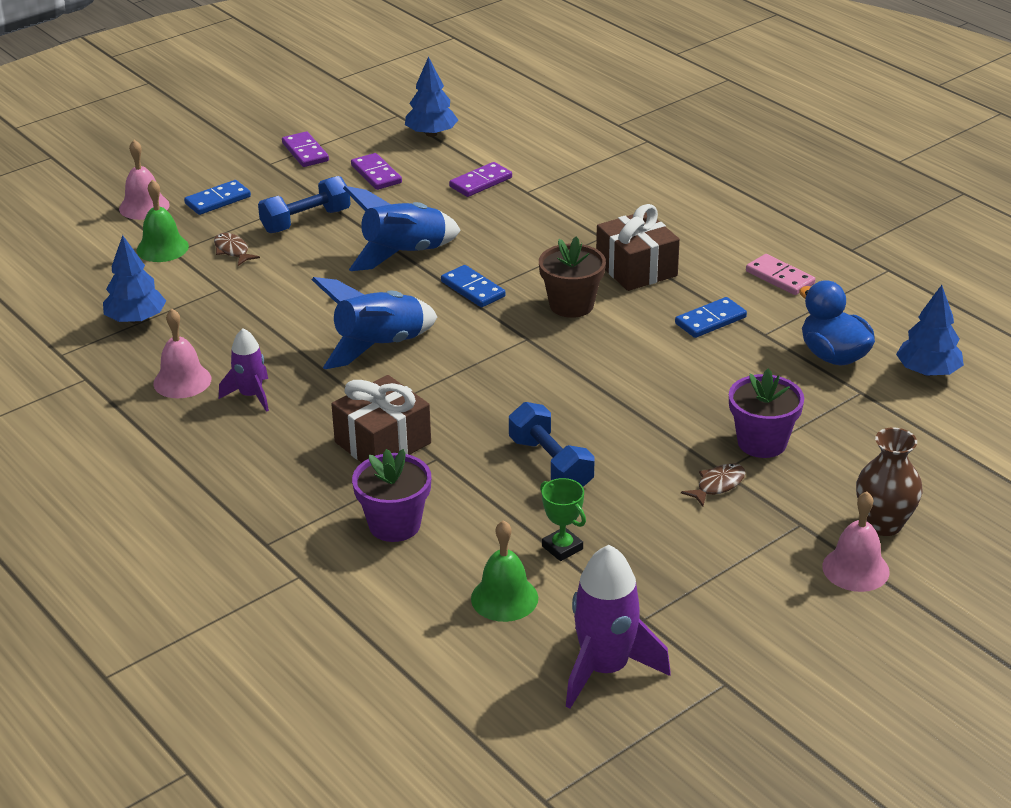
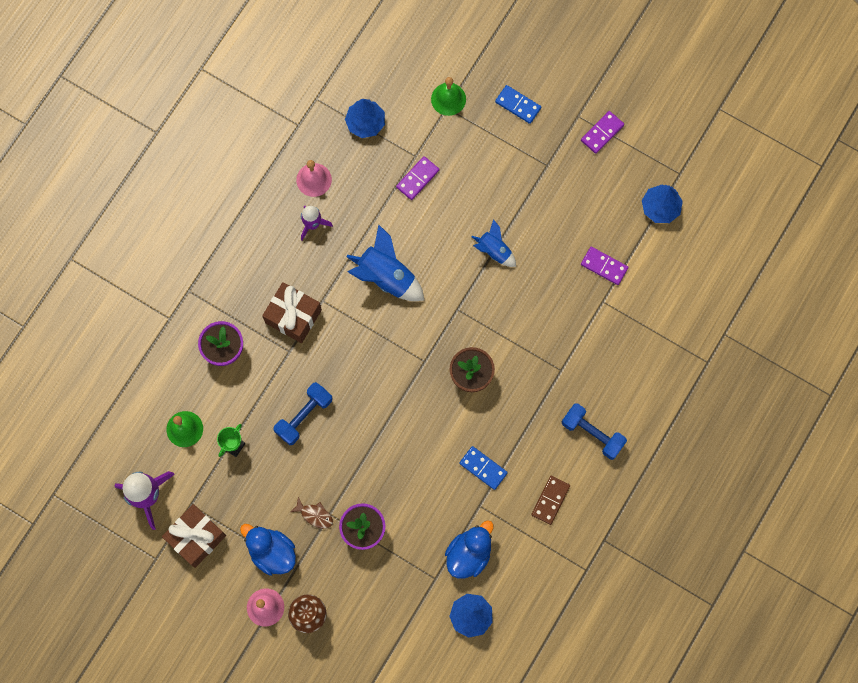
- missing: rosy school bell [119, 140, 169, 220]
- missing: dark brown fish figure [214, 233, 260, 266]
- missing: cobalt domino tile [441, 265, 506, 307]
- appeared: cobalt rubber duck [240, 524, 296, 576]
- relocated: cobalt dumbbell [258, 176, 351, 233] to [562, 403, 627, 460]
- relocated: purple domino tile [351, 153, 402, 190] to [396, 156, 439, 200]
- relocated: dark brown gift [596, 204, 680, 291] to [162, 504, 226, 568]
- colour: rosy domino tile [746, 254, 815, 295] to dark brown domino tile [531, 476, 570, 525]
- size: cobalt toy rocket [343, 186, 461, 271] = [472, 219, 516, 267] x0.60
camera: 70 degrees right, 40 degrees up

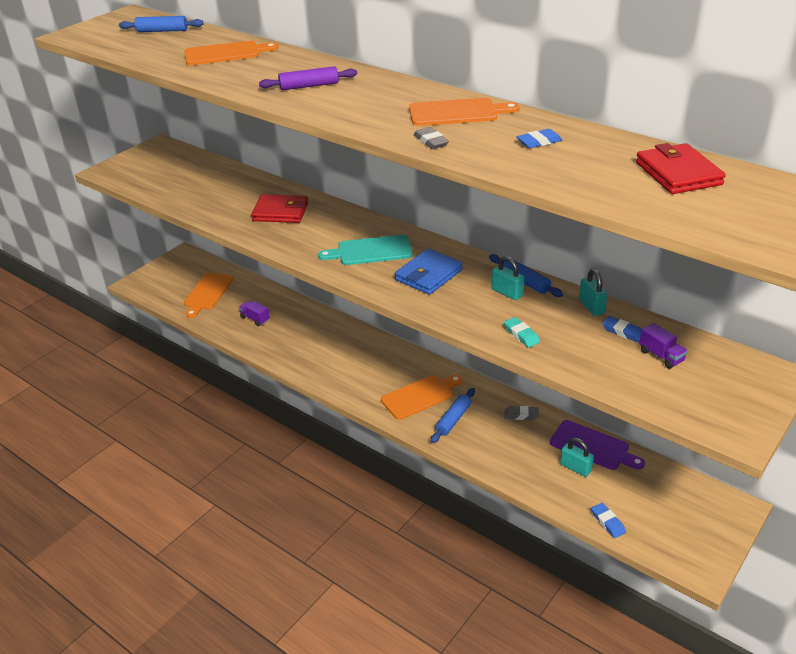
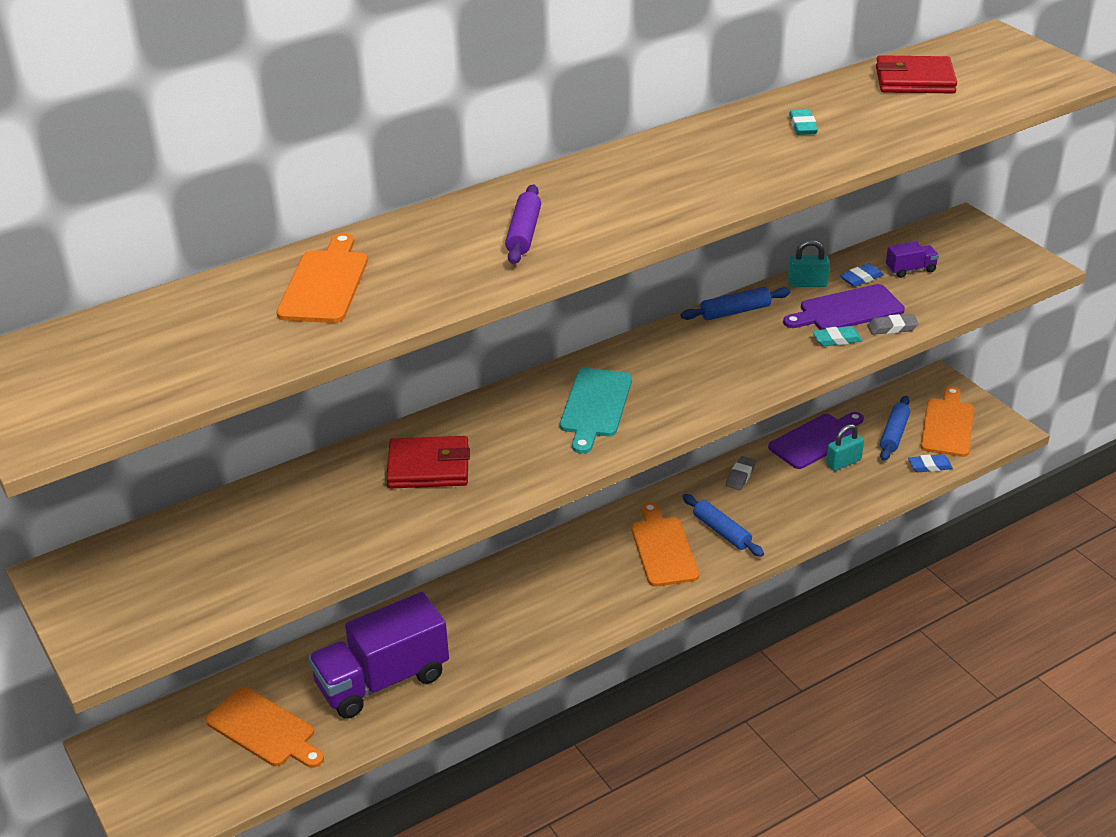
- missing: cobalt card wallet [395, 249, 463, 295]
- missing: teal lock [491, 256, 524, 300]
- appeared: purple bread board [783, 284, 905, 330]
- relocated: cobalt rolling pin [119, 16, 203, 32] to [880, 396, 910, 461]
- relocated: orange bread board [409, 98, 520, 126] to [920, 386, 974, 457]
- relocated: ash-grey eraser [414, 127, 449, 149] to [867, 314, 919, 335]
- colour: cobalt eraser [517, 129, 562, 148] to teal eraser [789, 109, 818, 135]
- spun: crimson card wallet [251, 194, 308, 223] = [386, 436, 470, 489] 60 degrees clockwise
- size: purple truck [239, 301, 270, 326] = [308, 592, 449, 719] x2.43
camera: 70 degrees left, 0 degrees up

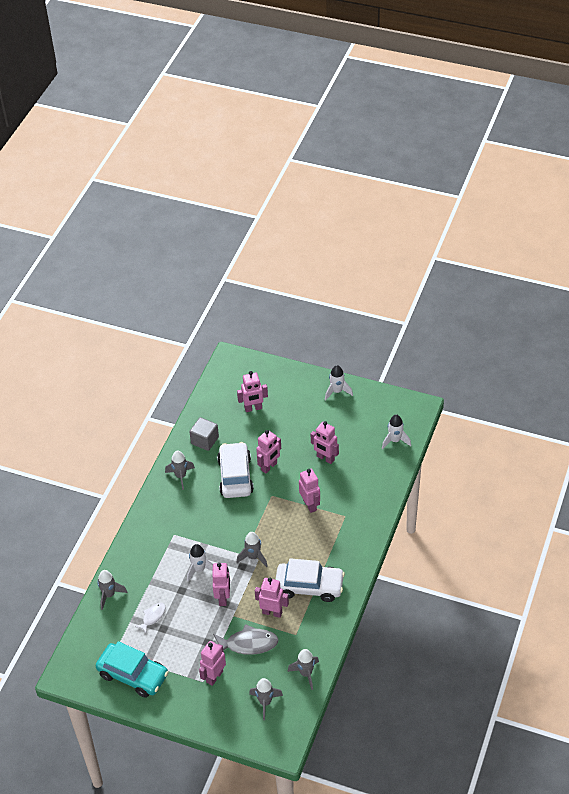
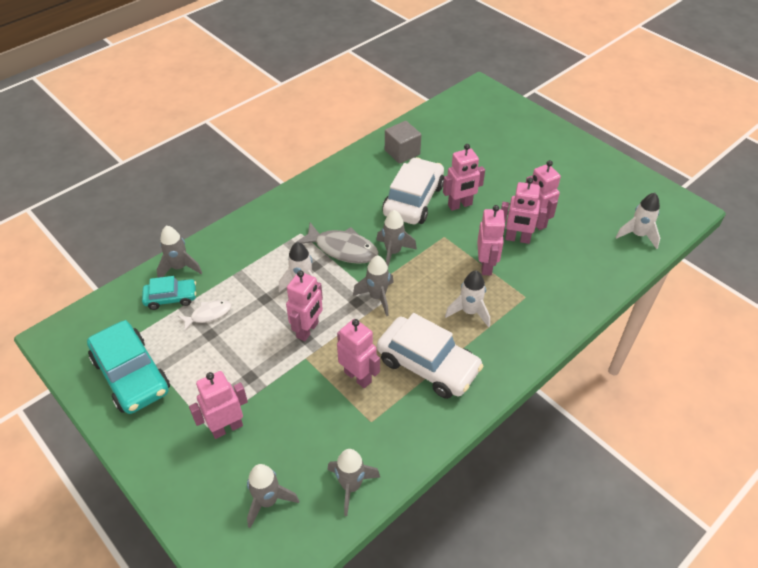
- appeared: teal automobile [142, 276, 196, 310]
- relocated: ash-grey toy rocket [165, 450, 195, 490] to [376, 210, 417, 266]
- relocated: ash-grey fish figure [213, 624, 279, 655] to [295, 223, 379, 264]
- relocated: rosy toy robot [237, 371, 268, 412] to [501, 178, 547, 244]
- relocated: pure white toy rocket [325, 365, 353, 401] to [445, 270, 490, 328]
camera: 25 degrees right, 0 degrees up

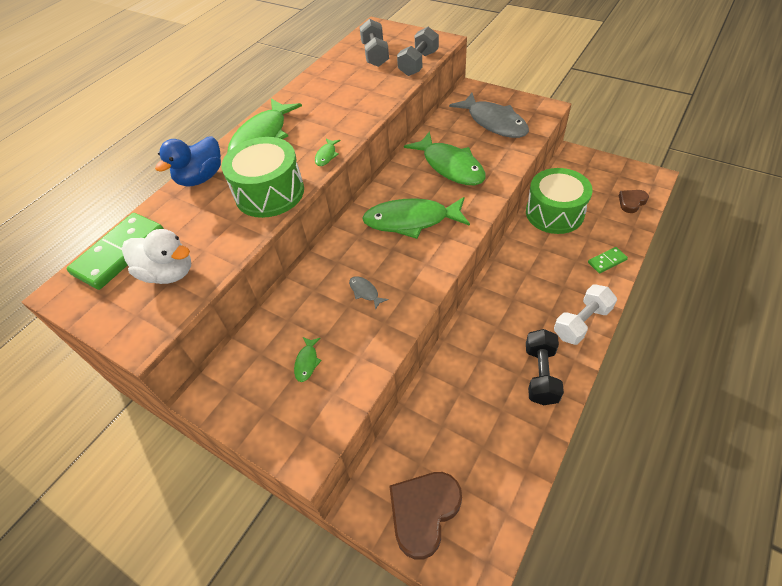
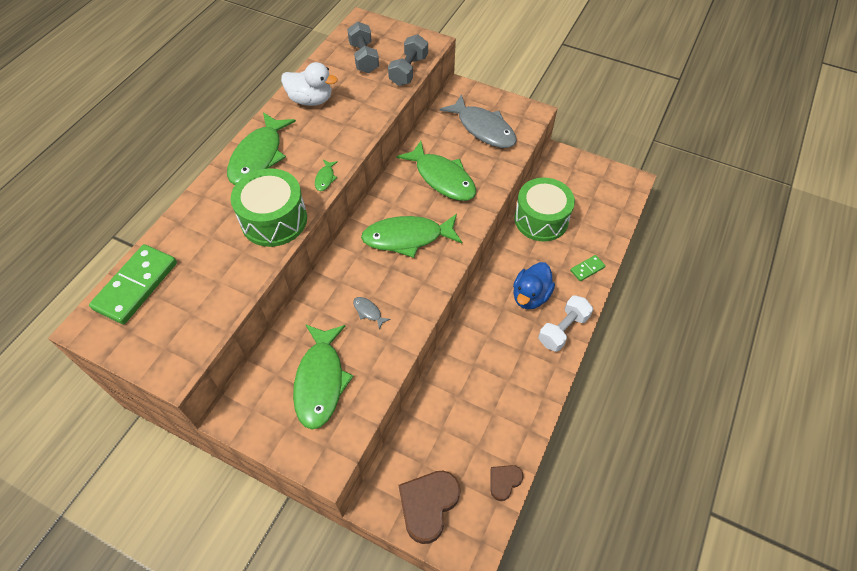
- missing: black dumbbell [526, 329, 564, 405]
- relocated: pure white rubber duck [122, 229, 191, 284] to [281, 62, 338, 106]
- relocated: cobalt rubber duck [155, 136, 221, 187] to [513, 262, 555, 309]
- relocated: dark brown heart [619, 190, 649, 213] to [491, 465, 524, 501]
- size: green fish figure [294, 337, 322, 382] = [293, 324, 354, 430] x2.46
camera: 10 degrees left, 5 degrees up

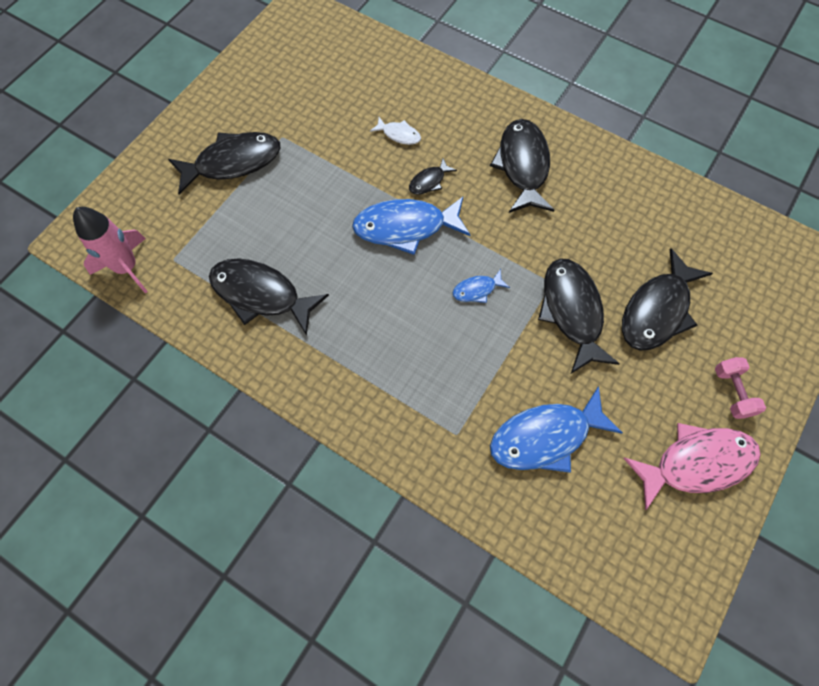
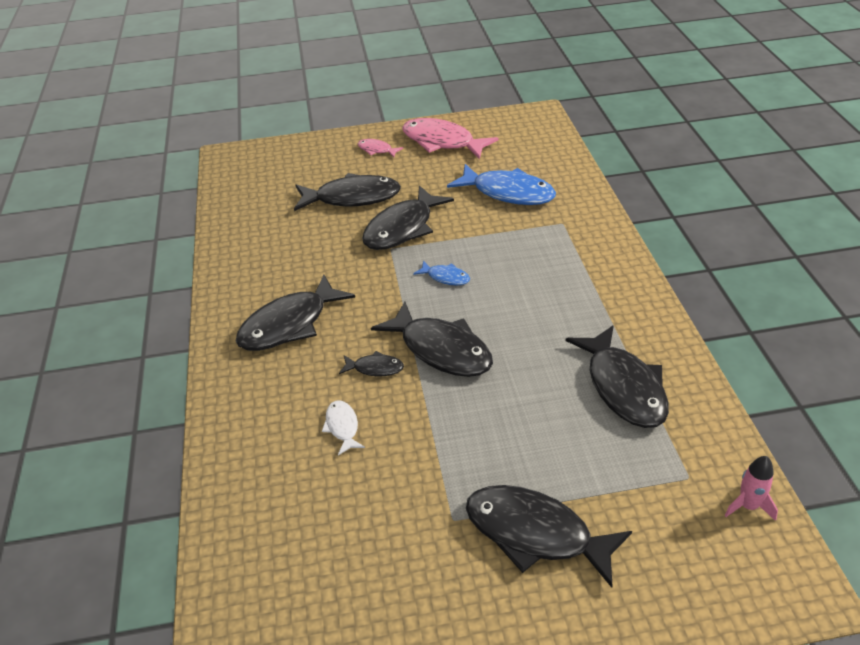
- exchanged: rosy dumbbell [715, 357, 766, 419] to rosy fish figure [358, 139, 403, 157]
- colour: cobalt fish figure [352, 197, 470, 255] to black fish figure [371, 301, 493, 377]
- size: rosy toy rocket [73, 207, 148, 293] = [724, 456, 778, 521] x0.56
camera: 130 degrees left, 25 degrees down

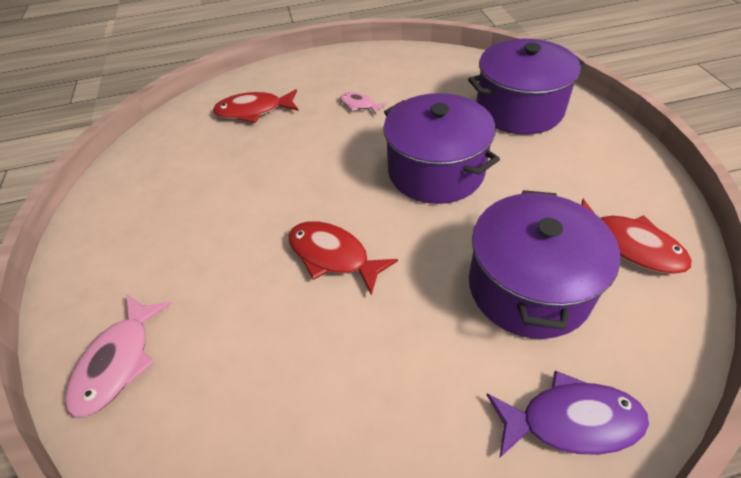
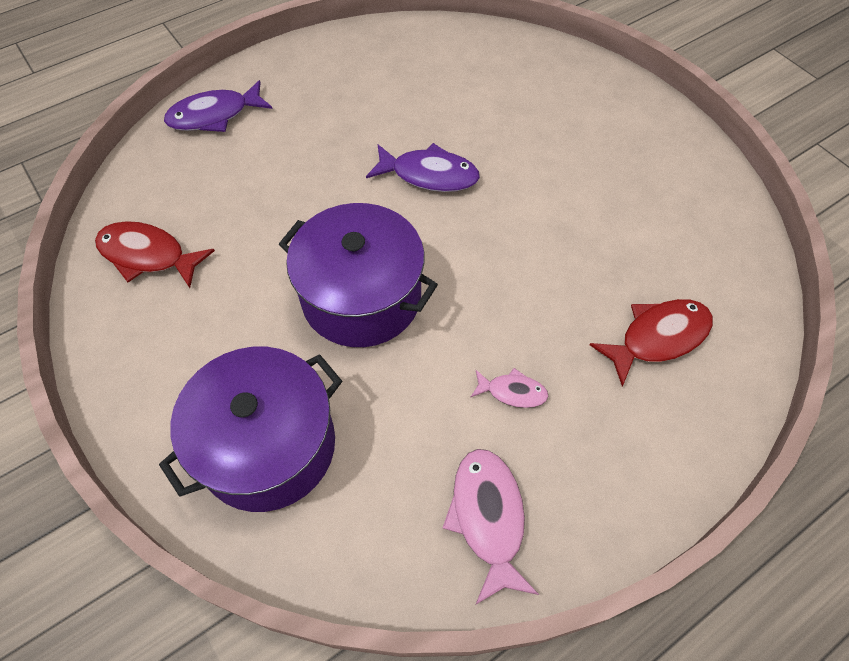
- missing: purple cooking pot [469, 190, 620, 339]
- relocated: rosy fish figure [65, 294, 172, 418] to [442, 449, 539, 604]
- colour: crimson fish figure [289, 221, 398, 296] to purple fish figure [366, 143, 480, 192]
camera: 155 degrees right, 10 degrees up

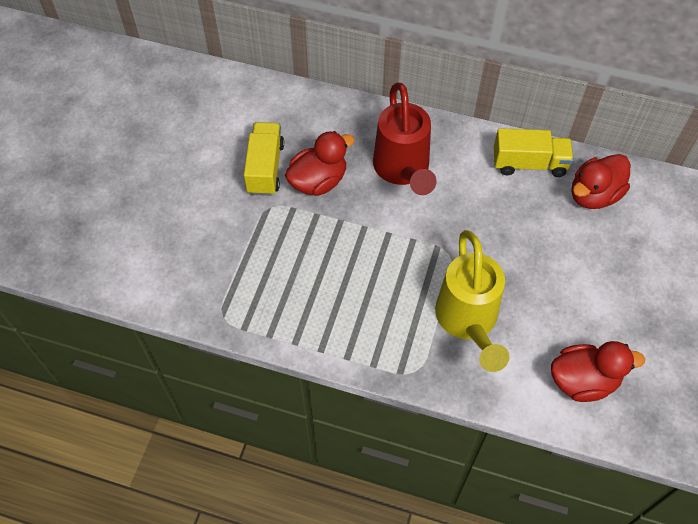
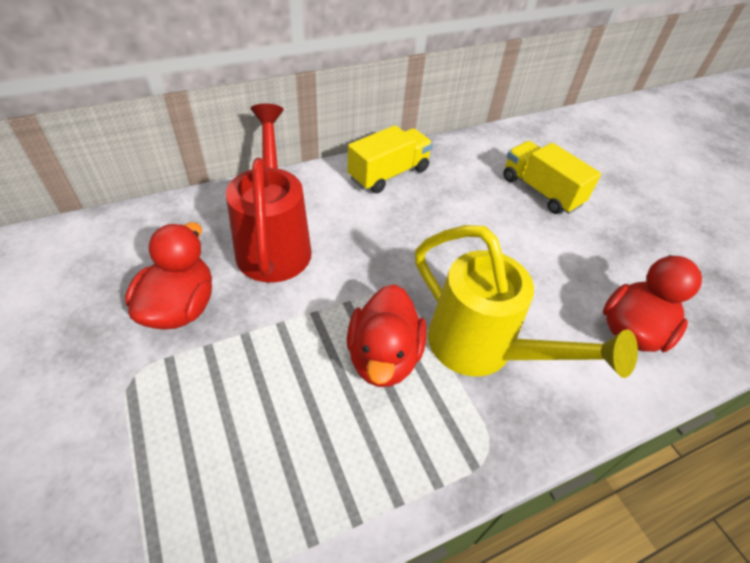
- relocated: yellow truck [244, 122, 284, 196] to [503, 141, 601, 214]
- relocated: crimson rubber duck [572, 154, 630, 209] to [347, 284, 426, 387]
- spun: crimson watering pot [373, 83, 437, 195] = [226, 104, 312, 283] 135 degrees counterclockwise
camera: 45 degrees left, 10 degrees down

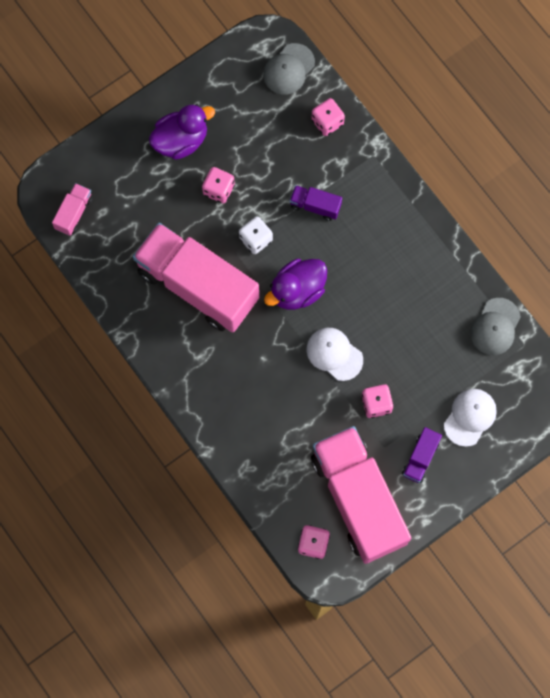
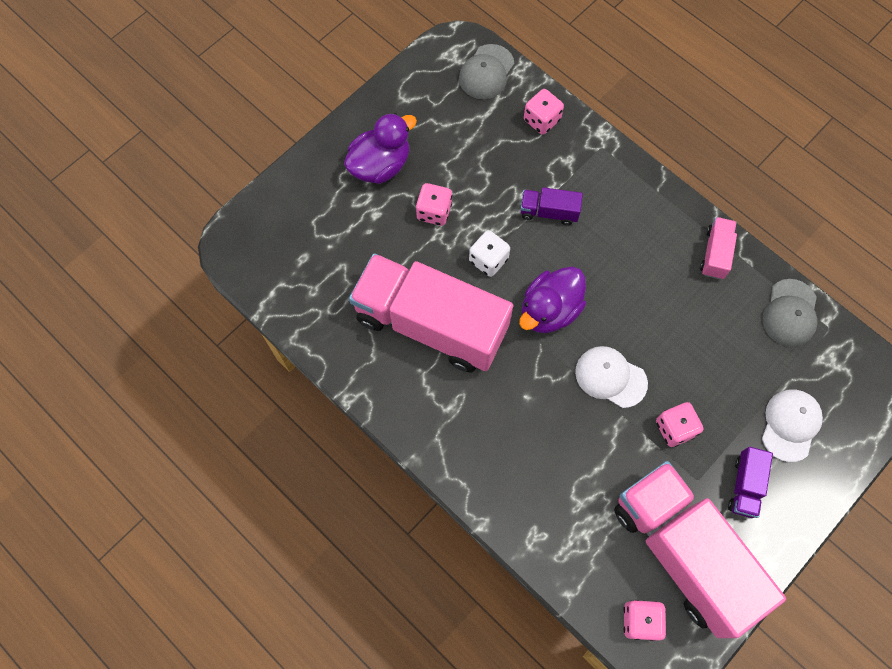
- relocated: rosy truck [52, 183, 93, 236] to [700, 217, 737, 279]
camera: 10 degrees left, 5 degrees down

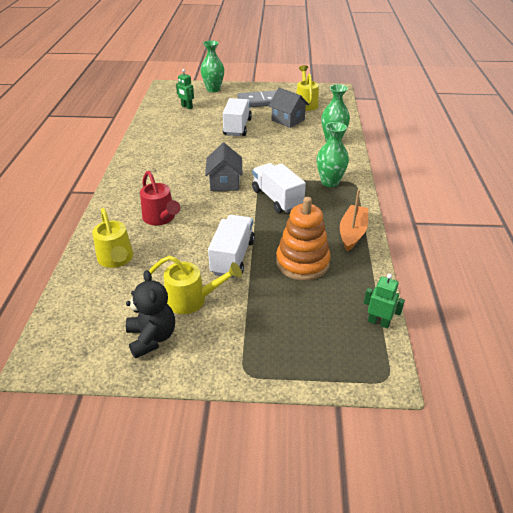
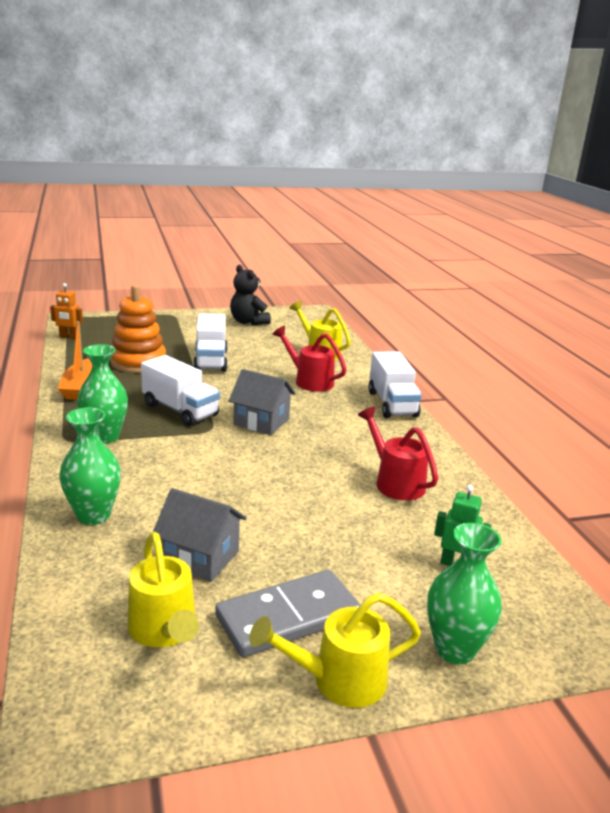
- appeared: crimson watering pot [358, 407, 438, 500]
- relocated: yellow watering pot [149, 255, 242, 314] to [249, 593, 421, 708]
- relocated: pure white truck [223, 98, 252, 136] to [368, 351, 422, 418]
- colour: green toy robot [364, 274, 405, 329] to orange toy robot [50, 283, 83, 339]
- spun: ash-grey toy house [205, 143, 242, 191] = [229, 369, 296, 435] 45 degrees counterclockwise
camera: 160 degrees right, 15 degrees down

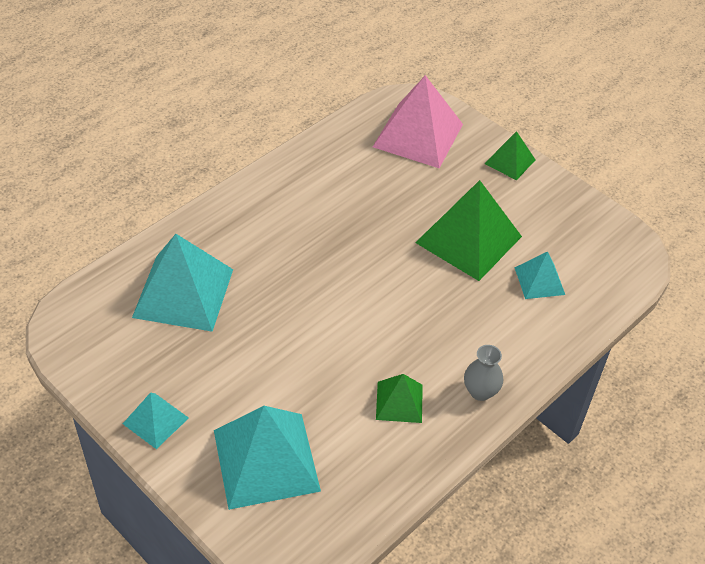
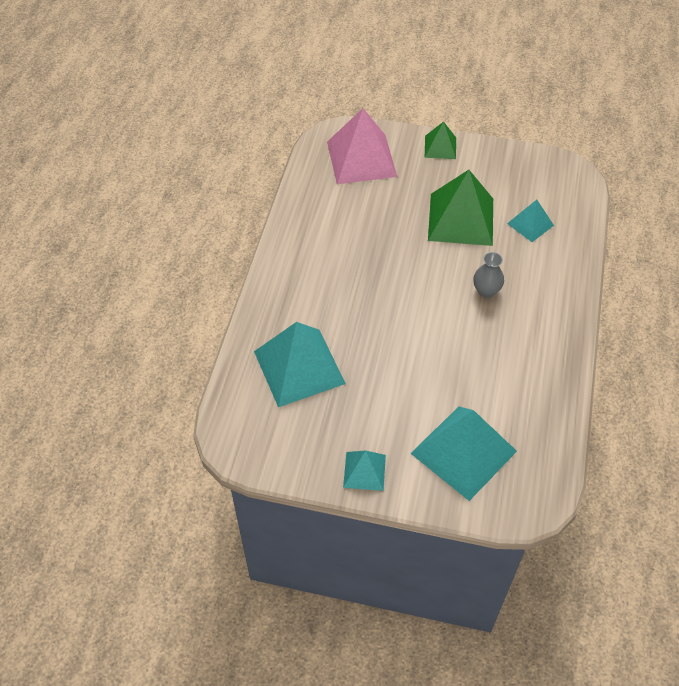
- missing: green solid pyramid [376, 374, 423, 423]
- relocated: ash-grey vase [464, 345, 503, 401] to [473, 252, 504, 298]
camera: 30 degrees left, 5 degrees up

